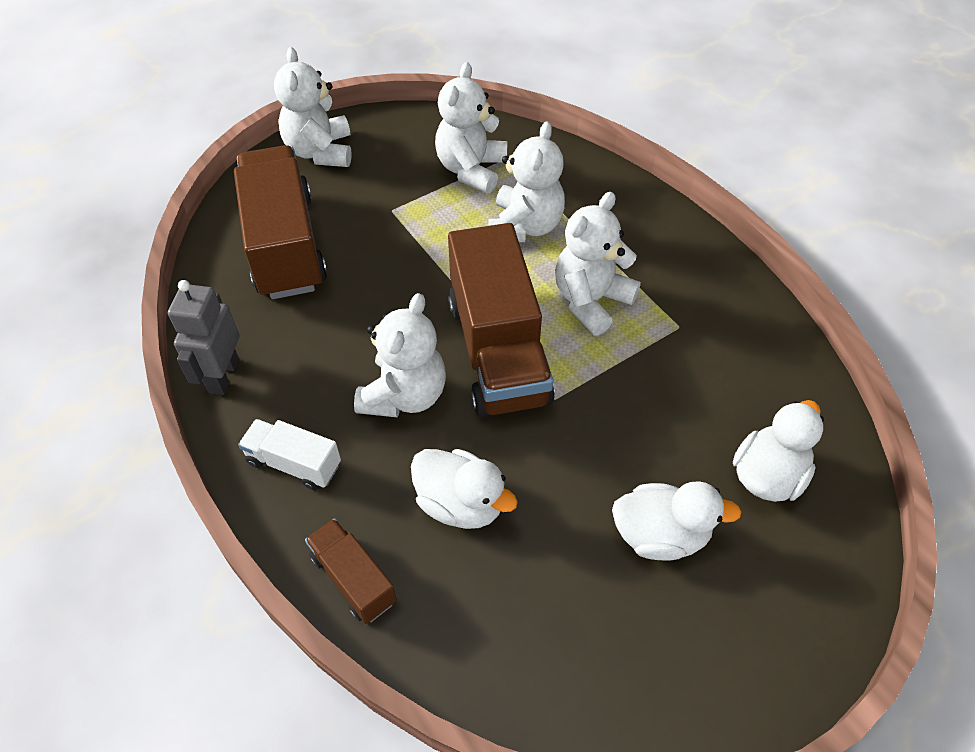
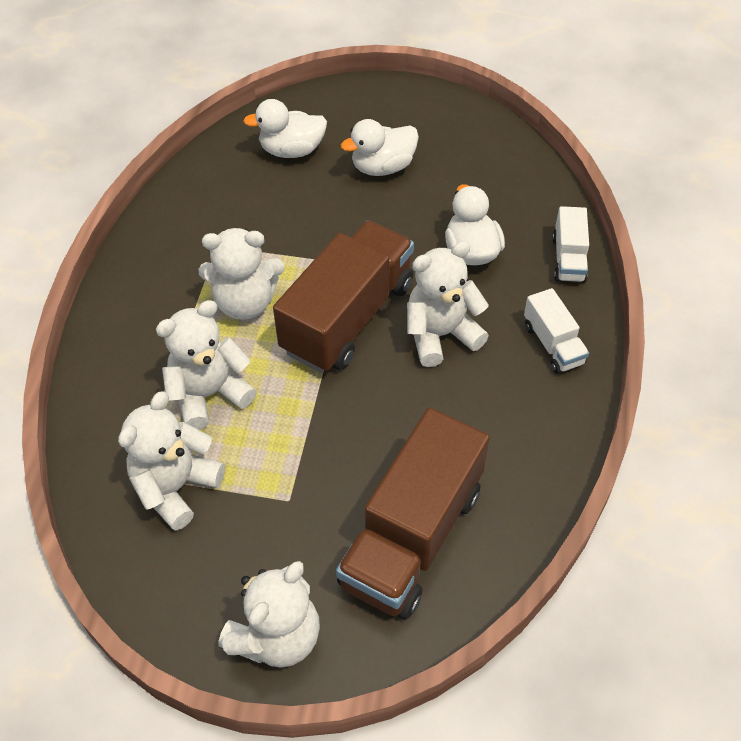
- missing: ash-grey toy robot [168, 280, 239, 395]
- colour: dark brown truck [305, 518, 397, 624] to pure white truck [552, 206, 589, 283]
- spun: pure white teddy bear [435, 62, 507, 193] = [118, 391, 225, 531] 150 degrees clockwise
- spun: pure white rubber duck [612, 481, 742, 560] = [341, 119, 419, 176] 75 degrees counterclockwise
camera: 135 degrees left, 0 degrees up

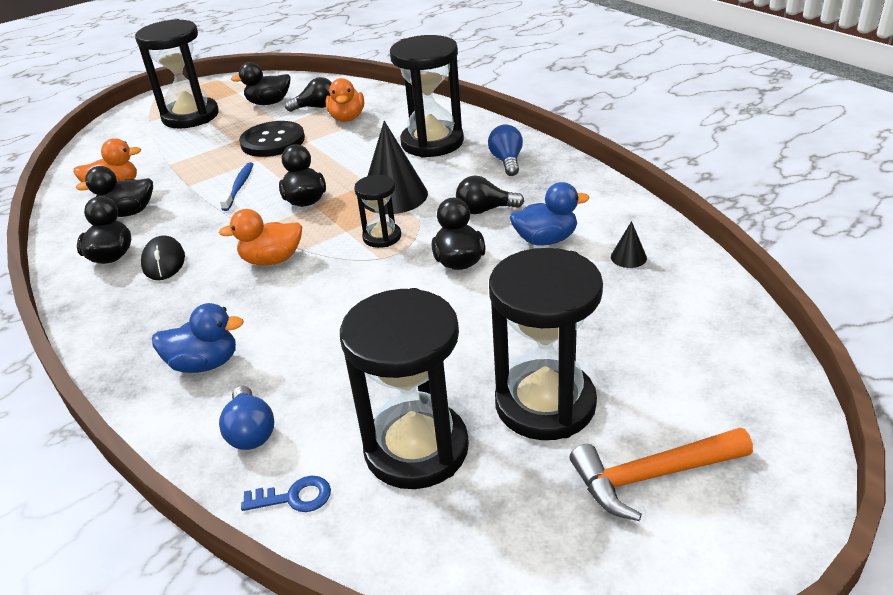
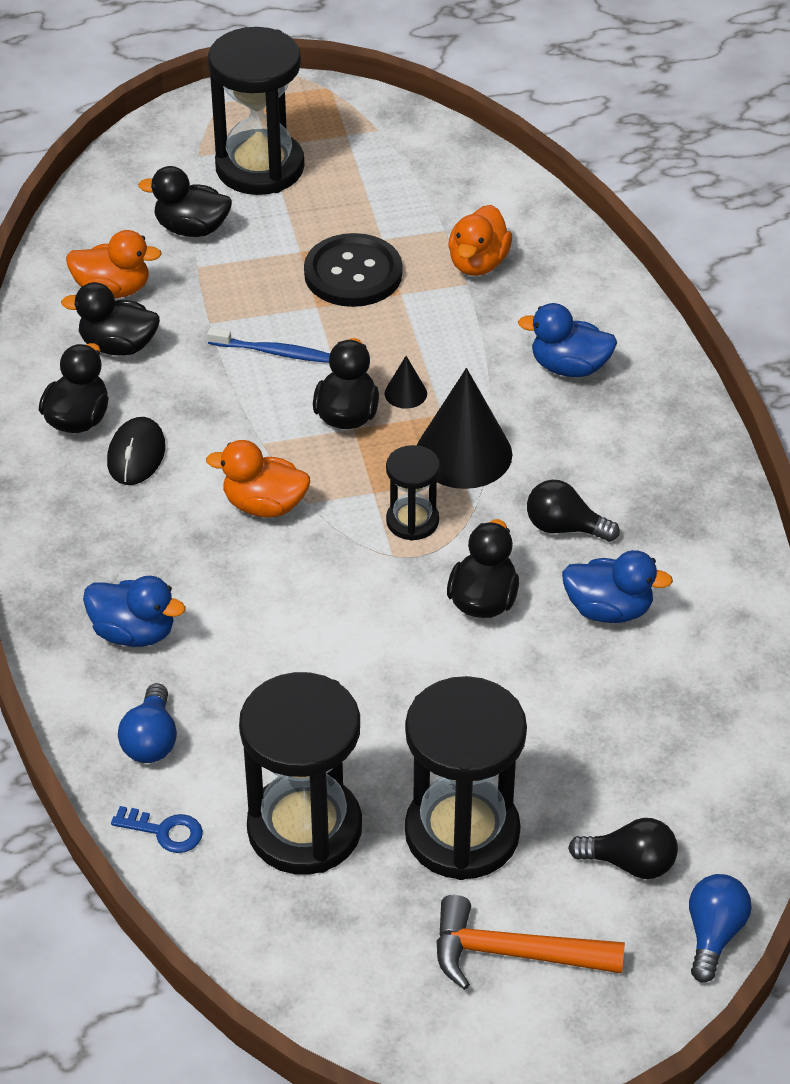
- relocated: black rubber duck [231, 62, 291, 105] to [138, 166, 232, 237]
- relocated: black lightbulb [285, 77, 332, 112] to [568, 818, 678, 879]
- relocated: cobalt lightbulb [488, 124, 523, 176] to [689, 874, 752, 982]
- relocated: black cone shape [611, 221, 647, 268] to [385, 356, 427, 409]
- exchanged: black sandglass [390, 35, 464, 158] to cobalt rubber duck [518, 303, 617, 377]
- spun: cobalt dental brush [220, 162, 254, 211] = [207, 328, 330, 363] 75 degrees clockwise
camera: 20 degrees right, 10 degrees up

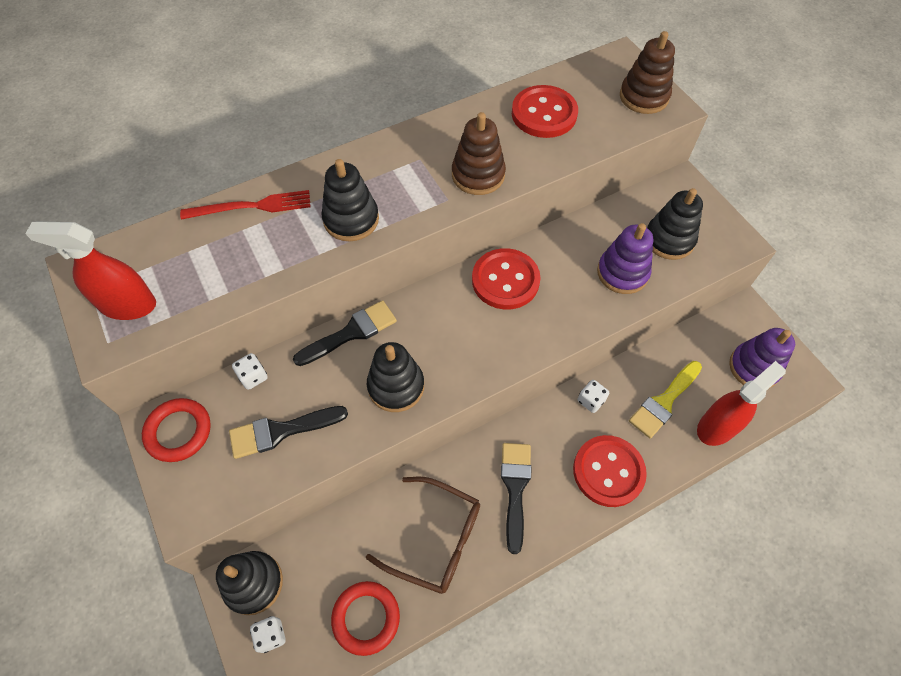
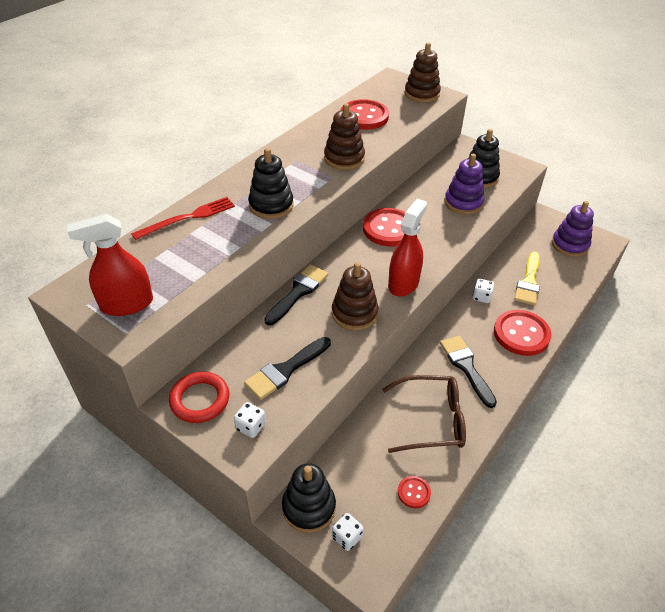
- relocated: pure white dice [232, 353, 268, 390] to [234, 402, 266, 438]
- relocated: crimson sprayer [697, 361, 786, 446] to [388, 199, 427, 297]
- exchanged: crimson torus [331, 581, 400, 656] to crimson sewing button [398, 476, 431, 508]
- colour: black ring stacker [367, 342, 424, 412] to dark brown ring stacker [332, 262, 379, 331]
camera: 25 degrees left, 15 degrees down

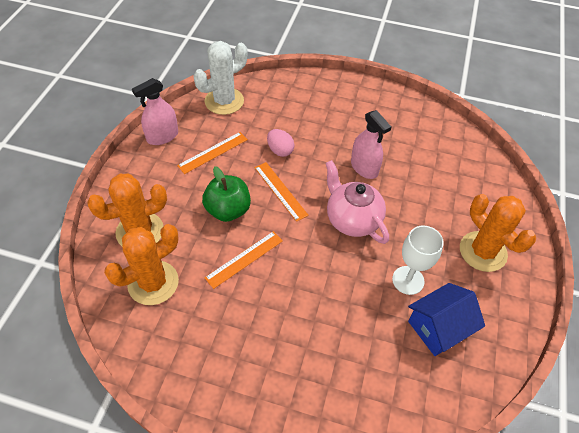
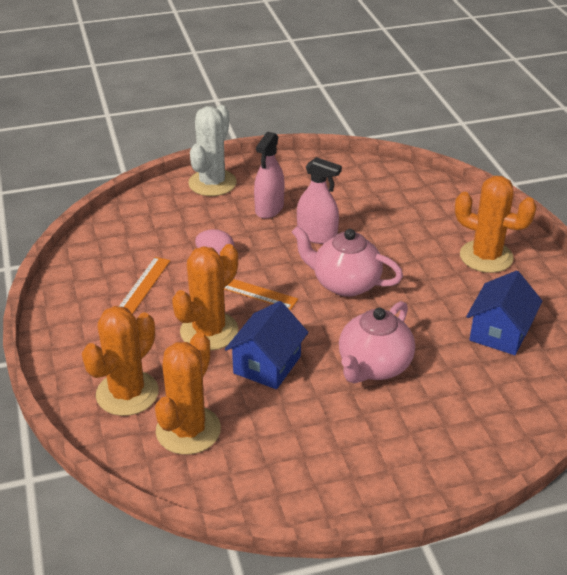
- missing: pure white chalice [392, 226, 444, 295]
- appeared: rosy china teapot [339, 301, 415, 383]
- relocated: rosy sprayer [132, 78, 178, 145] to [254, 132, 284, 219]
- relocated: pure white prickly plant [194, 41, 247, 115] to [188, 105, 237, 196]
- exchanged: green toy apple [202, 166, 251, 222] to orange prickly plant [172, 244, 238, 351]
- exchanged: orange straightedge [205, 231, 283, 289] to cobalt toy house [225, 301, 308, 389]
camera: 30 degrees left, 15 degrees down

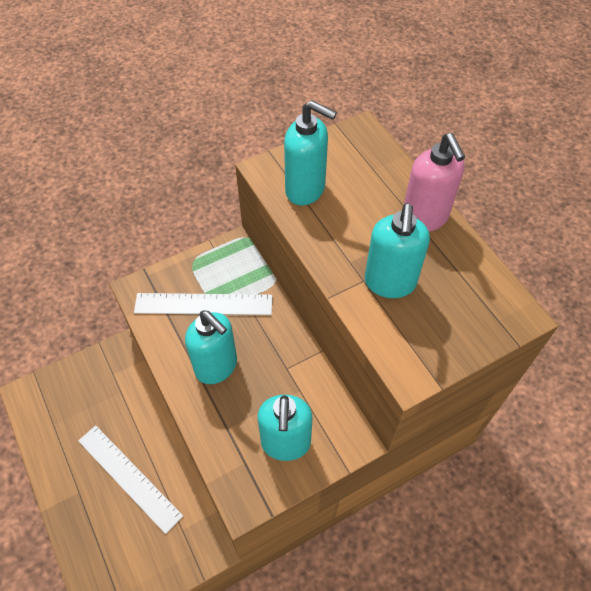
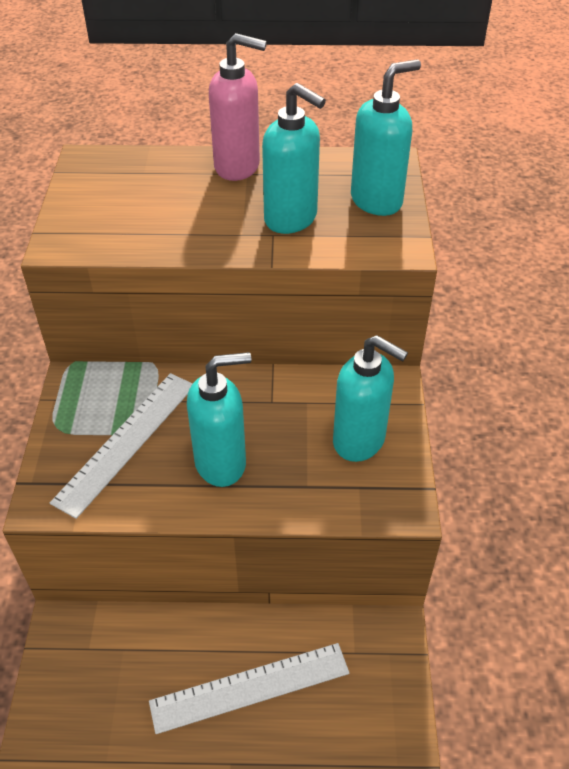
- relocated: teal soap pump [284, 100, 337, 206] to [351, 60, 421, 216]
camera: 60 degrees left, 10 degrees down

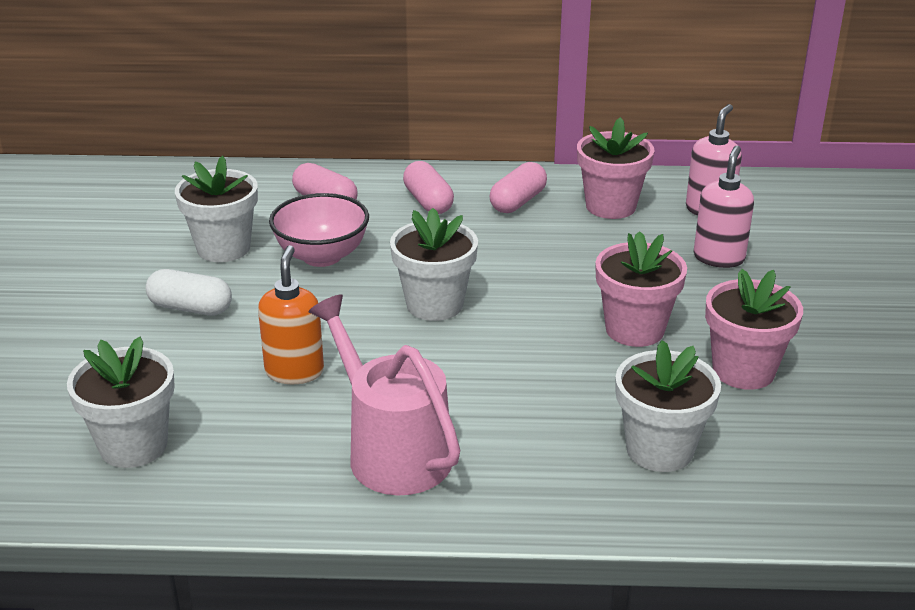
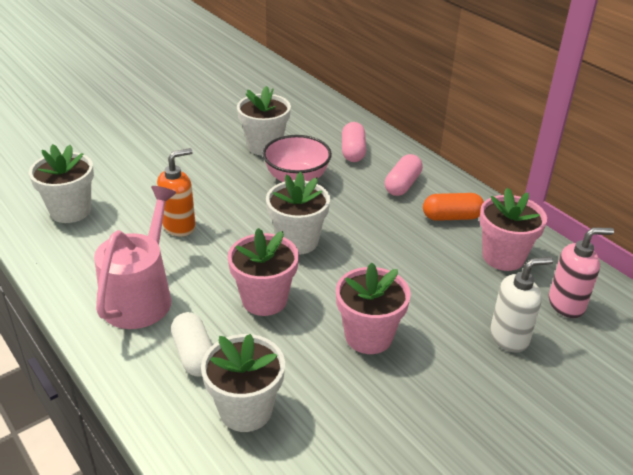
- relocated: pure white pill shape [146, 269, 232, 316] to [171, 312, 212, 376]
- relocated: rosy plant pot [705, 269, 803, 390] to [228, 228, 299, 316]
- colour: rosy pill shape [489, 162, 547, 213] to orange pill shape [423, 193, 484, 221]
- colour: rosy soap pump [694, 145, 754, 268] to pure white soap pump [490, 257, 553, 353]
camera: 50 degrees right, 5 degrees up

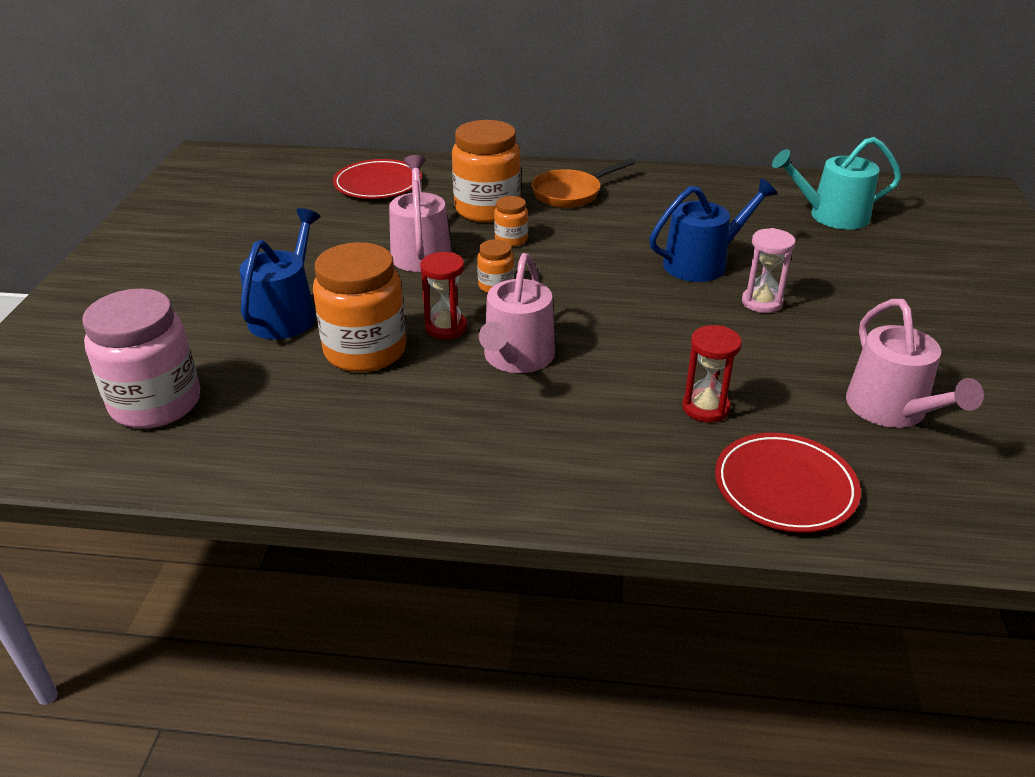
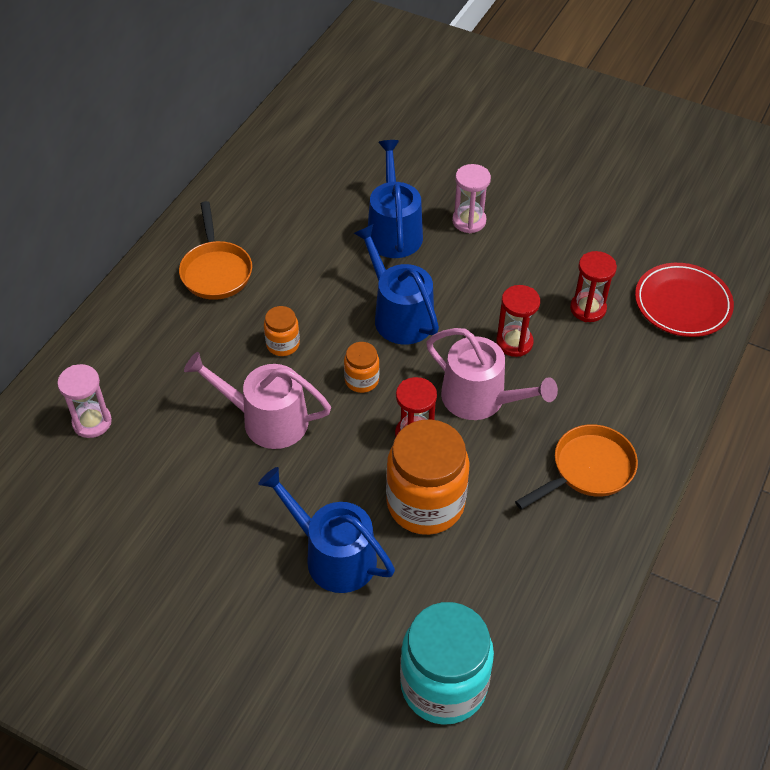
- missing: orange preserve jar [452, 120, 521, 223]
- missing: teal watering pot [772, 137, 901, 230]
- missing: rosy watering pot [846, 299, 984, 428]
- appeared: cobalt watering pot [354, 224, 439, 345]
- appeared: crimson sandglass [496, 285, 540, 357]
- appeared: orange frying pan [515, 424, 638, 510]
- exchanged: crimson flat dish [333, 159, 422, 199] to rosy sandglass [57, 364, 112, 438]
- colour: rosy preserve jar [83, 289, 200, 429] to teal preserve jar [400, 602, 494, 725]
camera: 70 degrees left, 15 degrees up

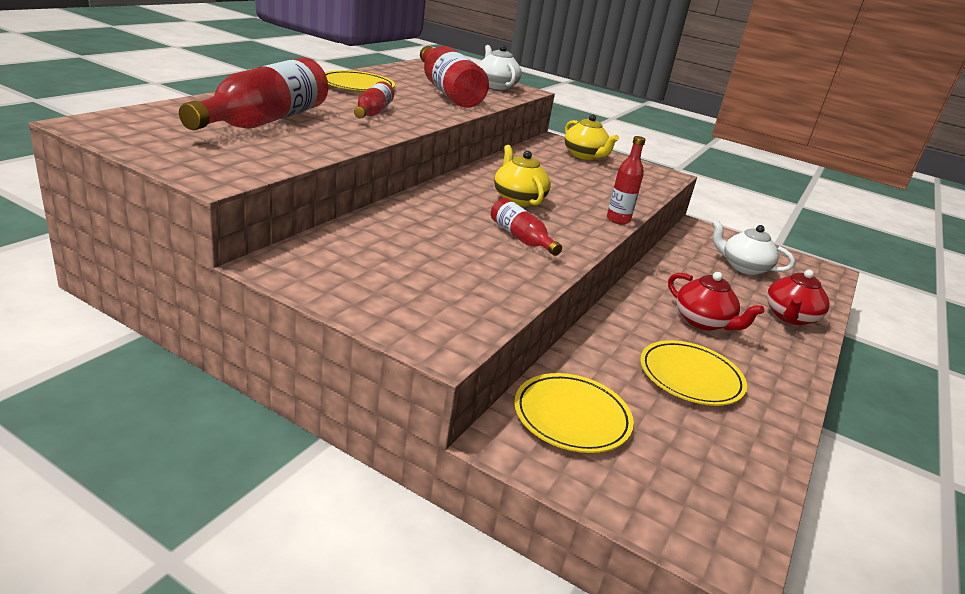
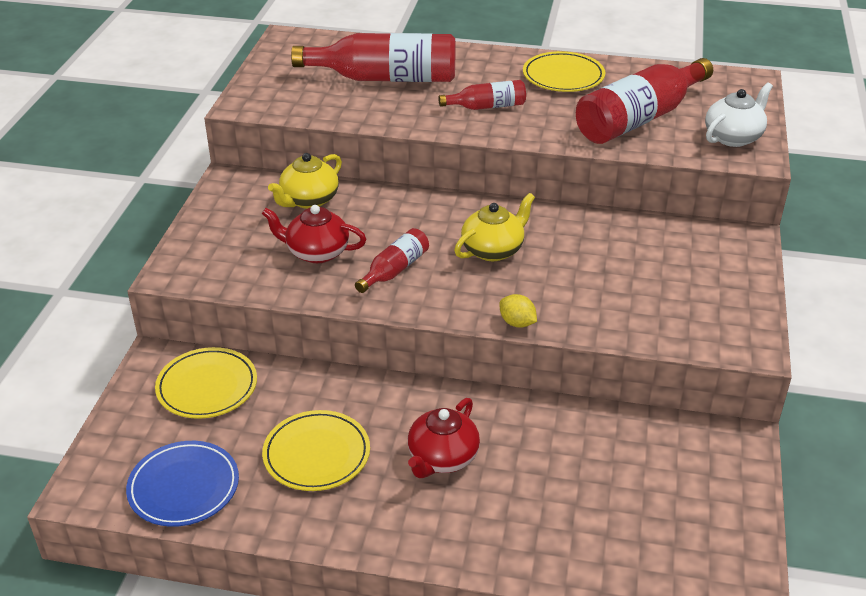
- missing: pure white china teapot [712, 220, 795, 275]
- appeared: cobalt flat dish [126, 441, 239, 527]
- relocated: yellow china teapot [565, 114, 619, 160] to [268, 153, 342, 209]
- relocated: crimson china teapot [767, 270, 829, 325] to [262, 205, 366, 263]
- exchanged: crimson drink bottle [607, 136, 646, 224] to yellow citrus fruit [499, 294, 537, 328]
camera: 75 degrees right, 10 degrees up

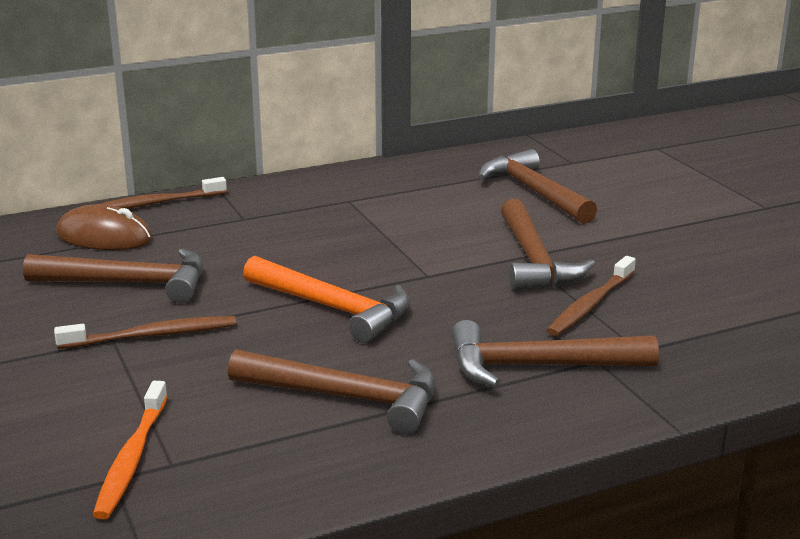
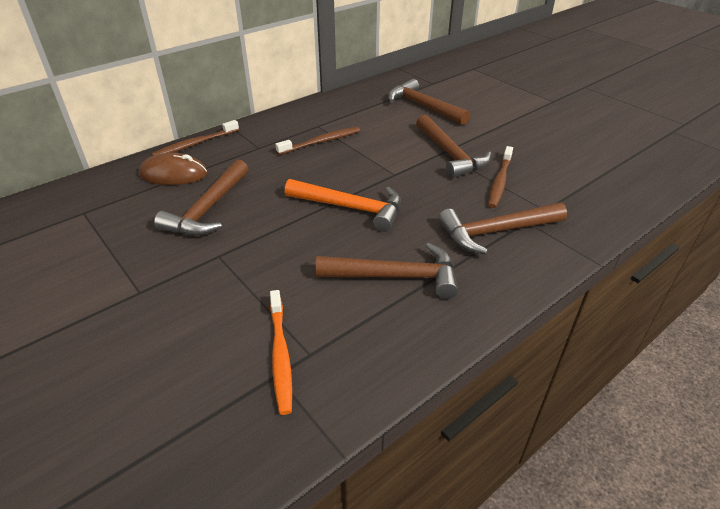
- relocated: dark brown dental brush [54, 316, 236, 349] to [275, 127, 360, 155]
- spun: dark brown claw hammer [23, 249, 203, 303] = [154, 159, 249, 236] 120 degrees clockwise
camera: 15 degrees left, 15 degrees up

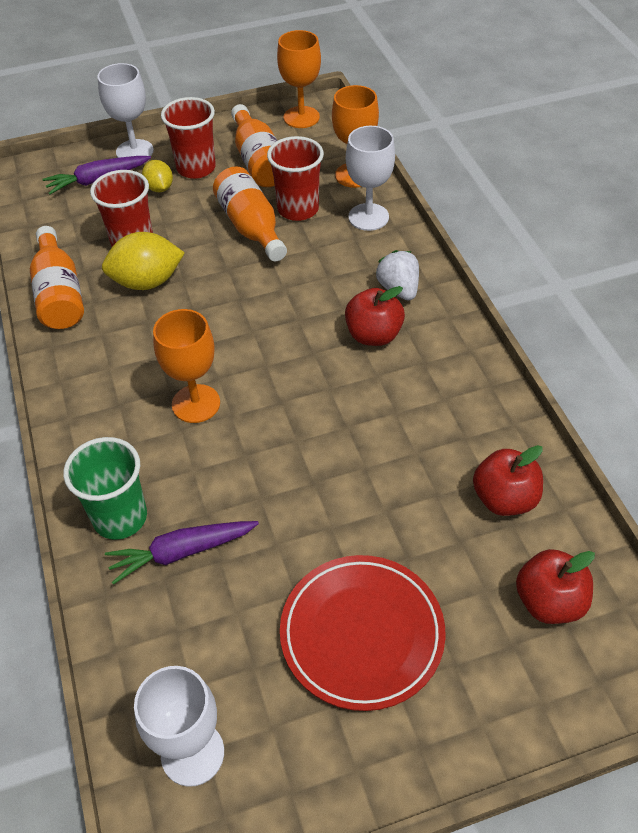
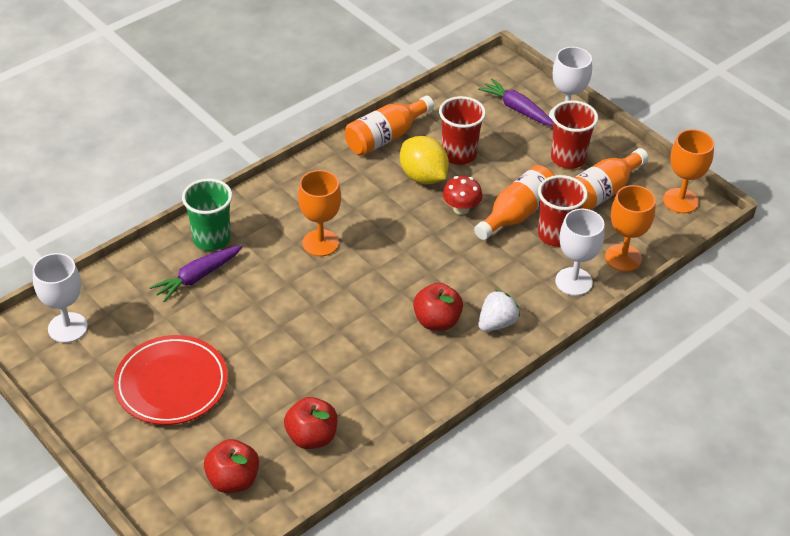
- missing: yellow citrus fruit [142, 160, 173, 192]
- appeared: crimson toadstool [443, 176, 483, 215]
- spun: purple carrot [105, 521, 259, 585] = [149, 245, 243, 302] 90 degrees counterclockwise
camera: 65 degrees right, 5 degrees down

